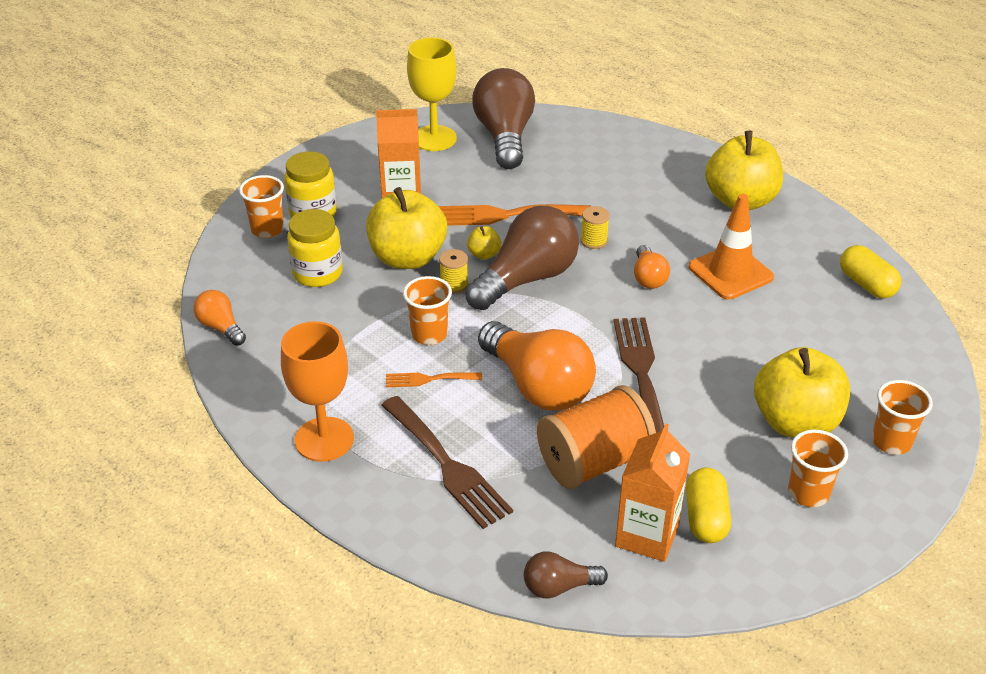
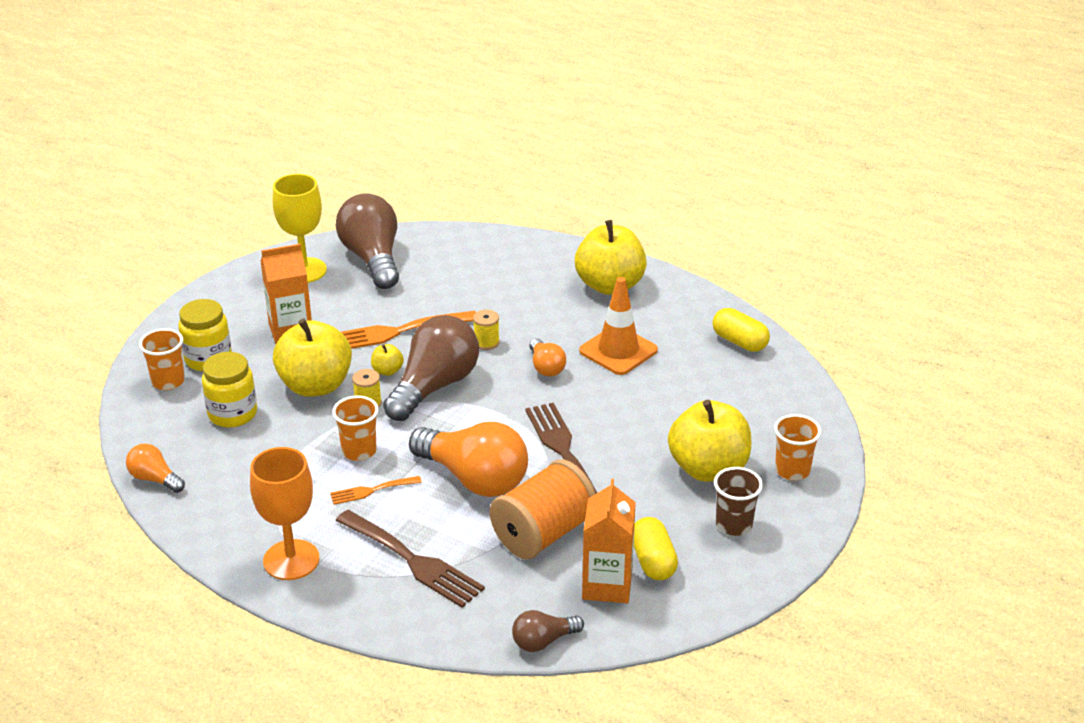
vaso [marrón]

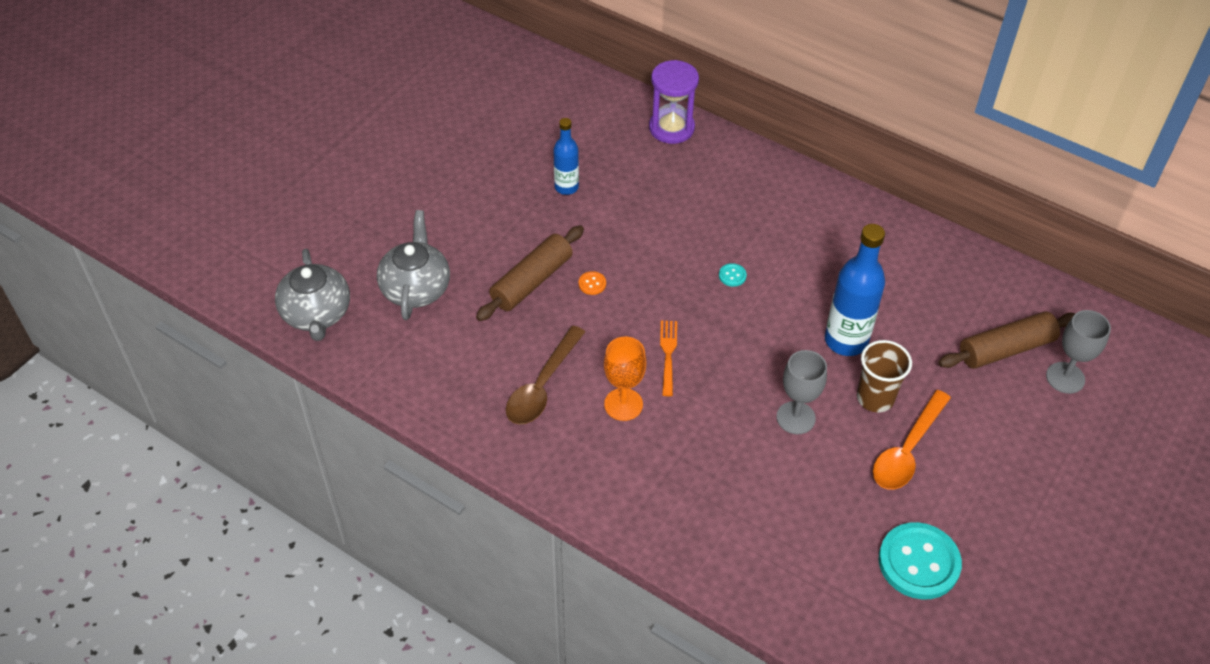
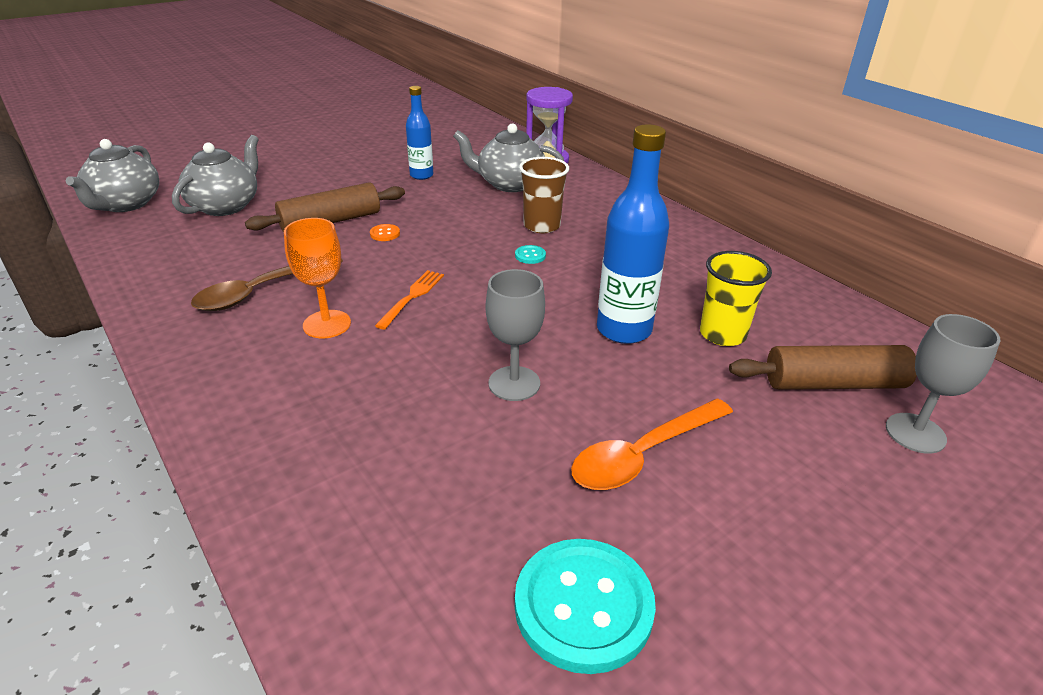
vaso [marrón]
tetera [gris] (3rd from left)
vaso [amarillo]

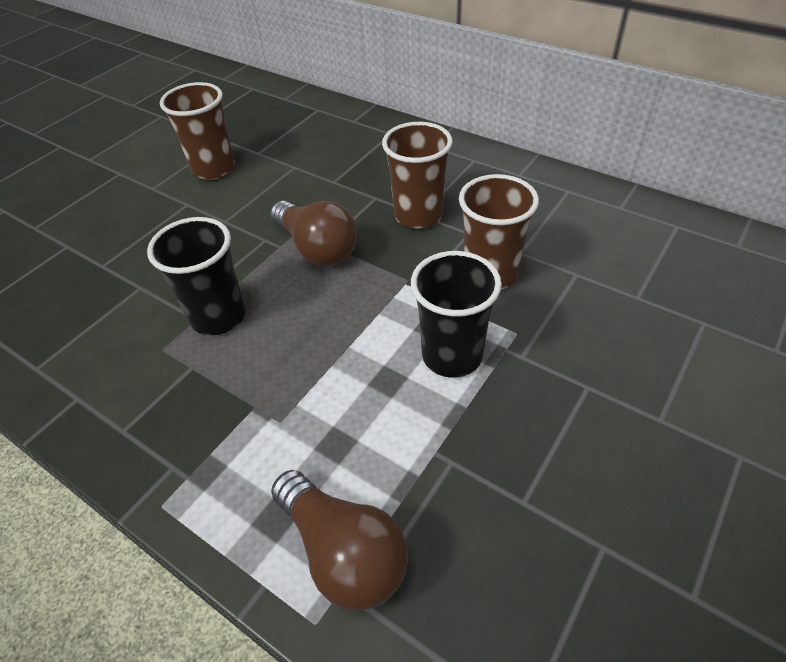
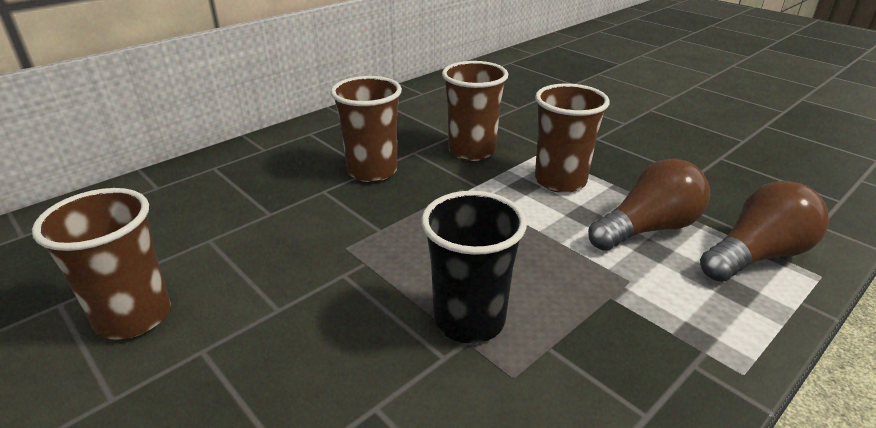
bombilla [marrón] (1st from left)
vaso [marrón] (4th from left)

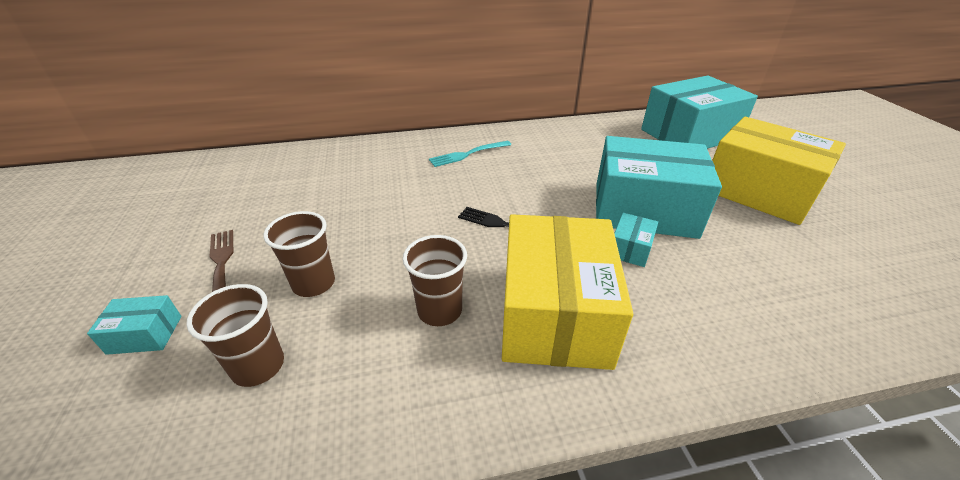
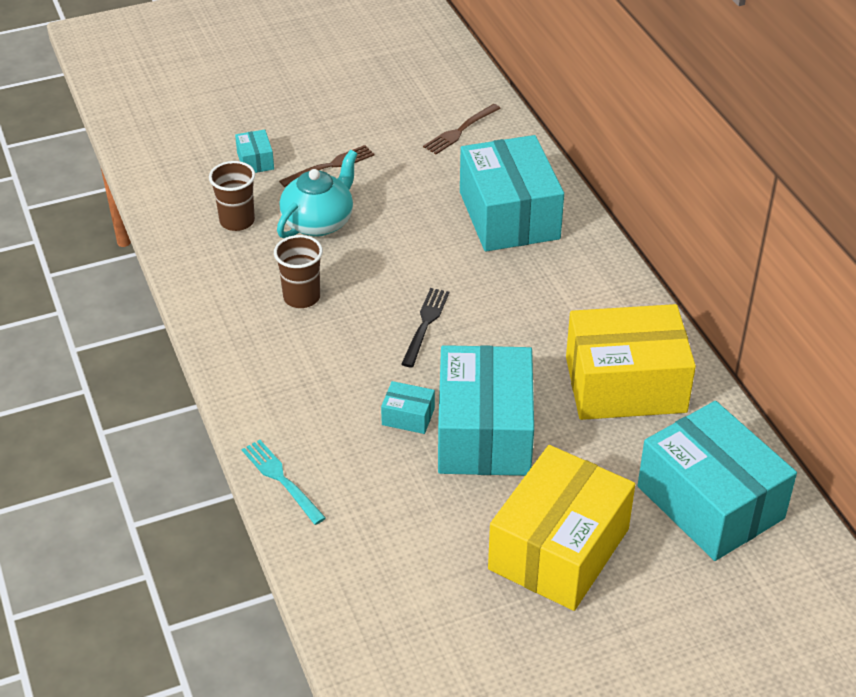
tetera [turquesa]
tenedor [turquesa]
caja [amarillo] (2nd from left)
tenedor [marrón] (2nd from left)
caja [turquesa] (4th from left)

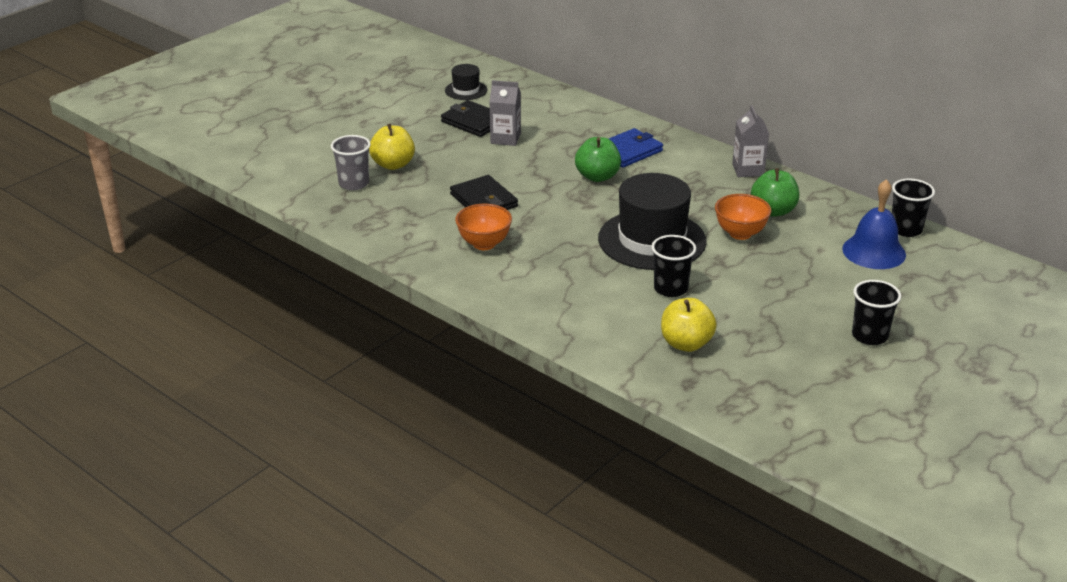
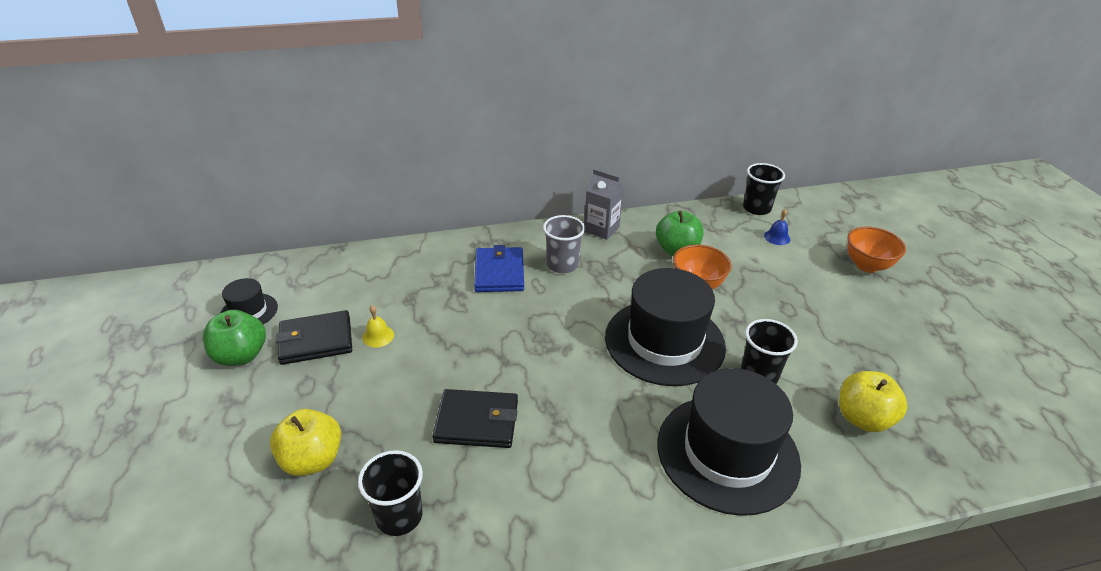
vaso [gris]
cuenco [naranja] (2nd from left)
campana [amarillo]
manzana [verde] (1st from left)
campana [azul]
vaso [negro] (1st from left)
sombrero [negro] (3rd from left)

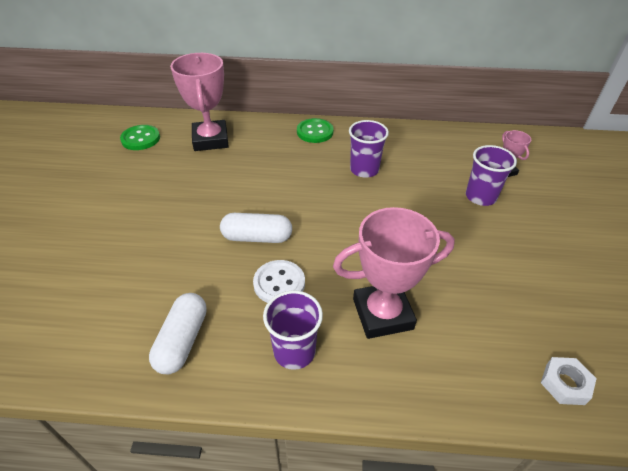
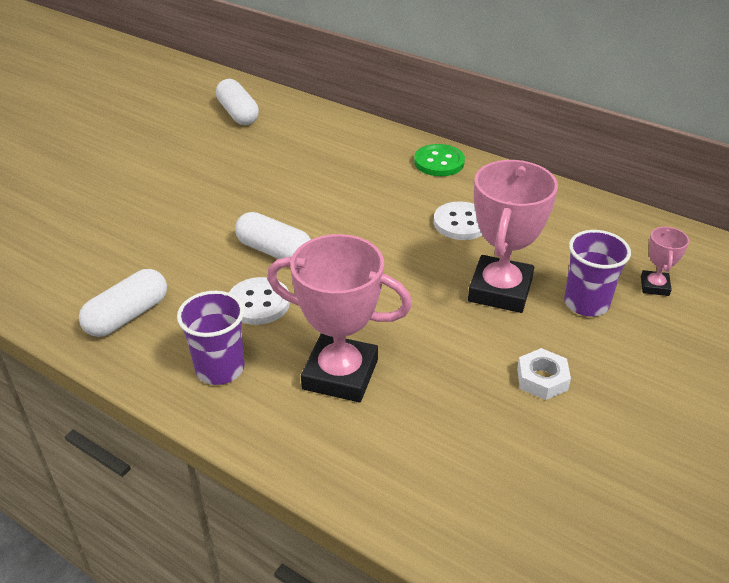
cápsula [blanco] (2nd from left)
trofeo [rosa] (2nd from left)
botón [blanco] (2nd from left)
tuerca [blanco]

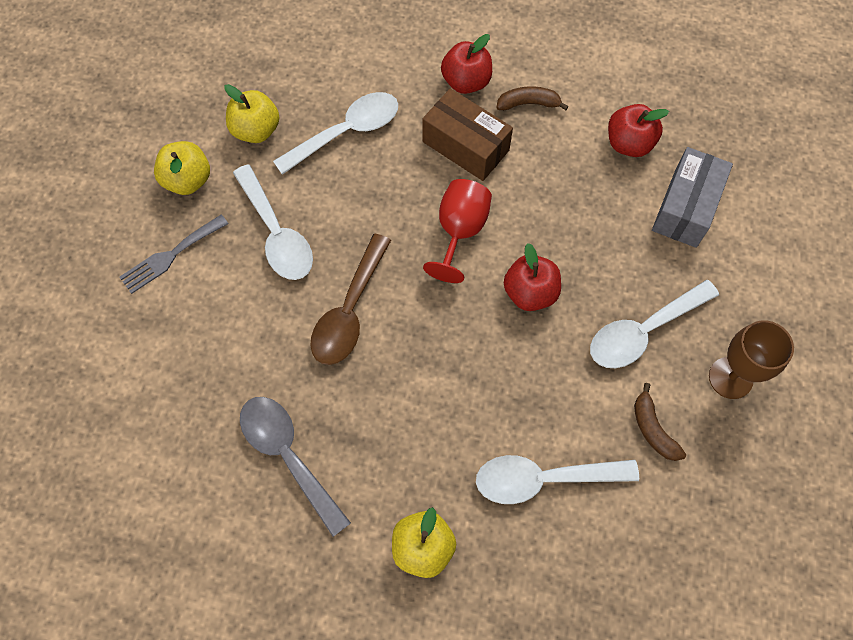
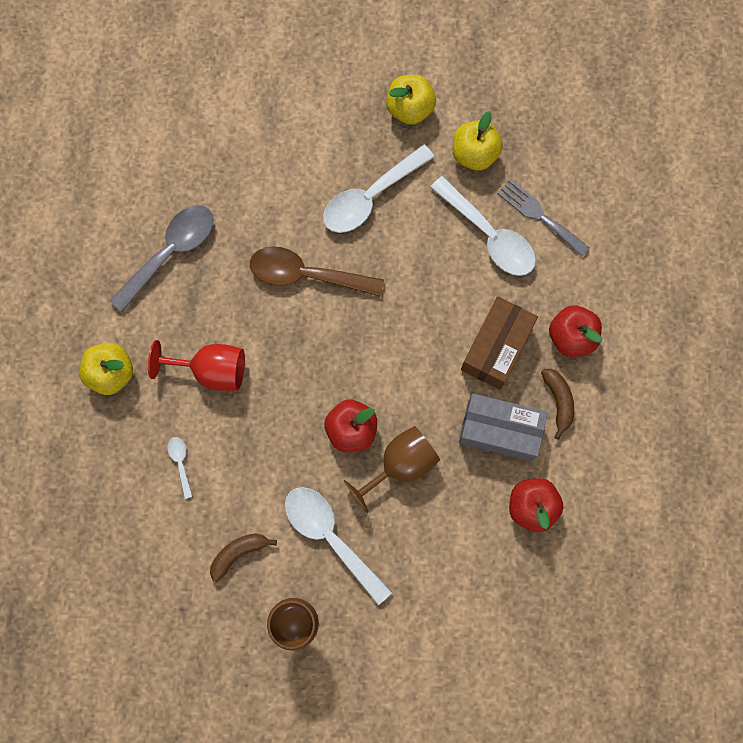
tenedor [gris]
copa [rojo]
cuchara [blanco] (1st from left)
caja [gris]
copa [marrón] (2nd from left)

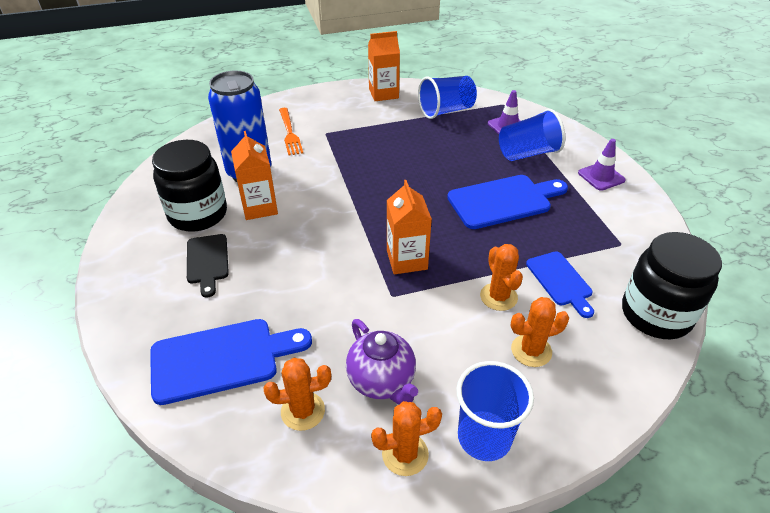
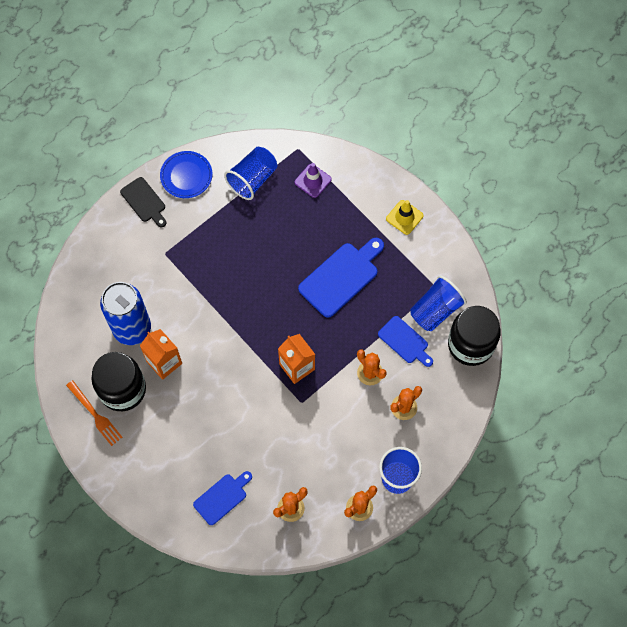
tabla de cortar [azul] (1st from left)
tabla de cortar [negro]
tenedor [naranja]
tetera [morado]
plato [azul]
vaso [azul] (3rd from left)
cono de tráfico [amarillo]

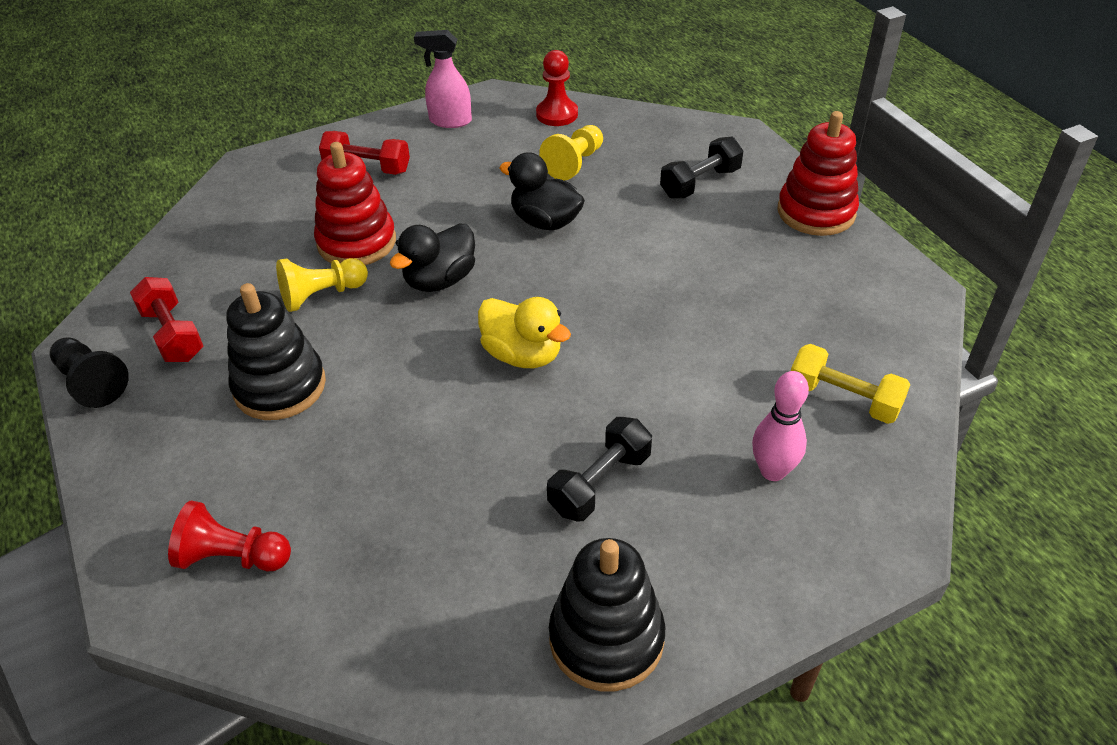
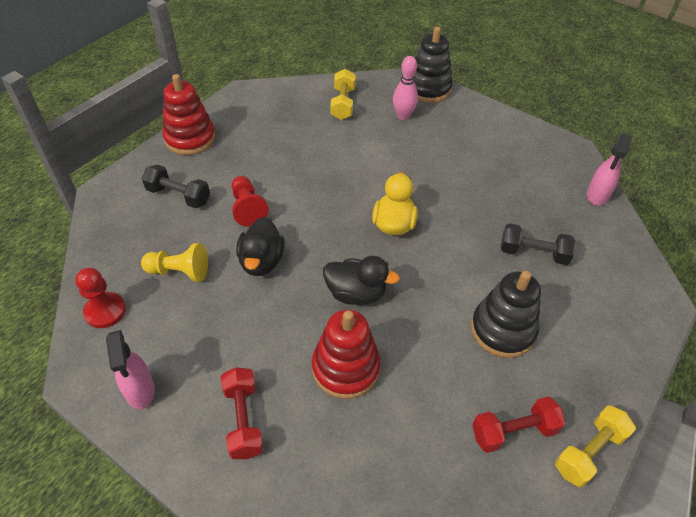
mancuerna [amarillo] (2nd from left)
mancuerna [rojo] (2nd from left)
peón [rojo] (2nd from left)
peón [amarillo] (1st from left in the first image)
mancuerna [negro] (2nd from left)
juguete apilable [negro] (1st from left)
pulverizador [rosa] (2nd from left)

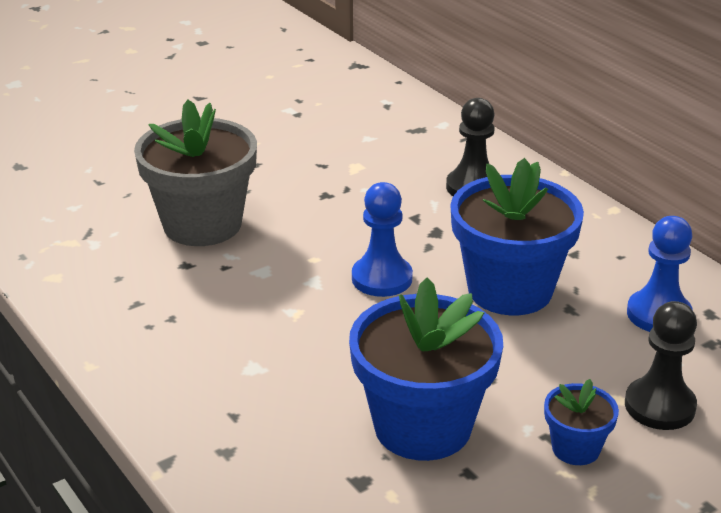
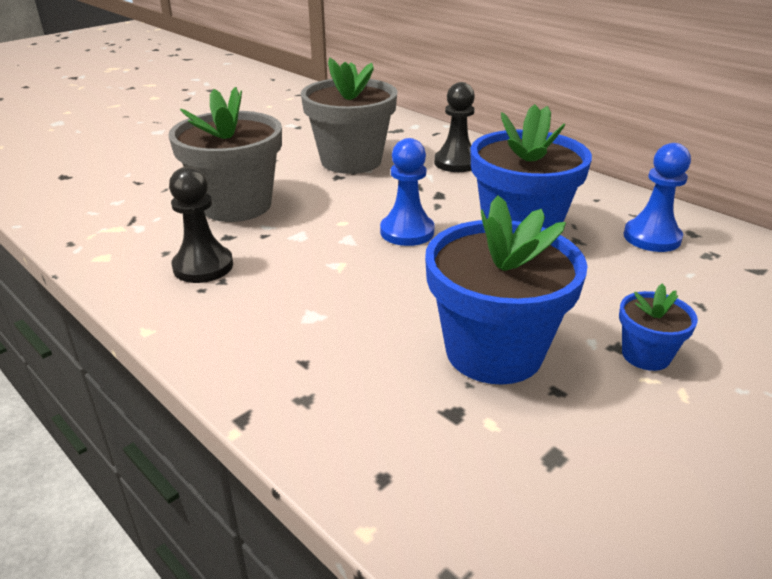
peón [negro] (1st from left)
maceta [gris] (2nd from left)

